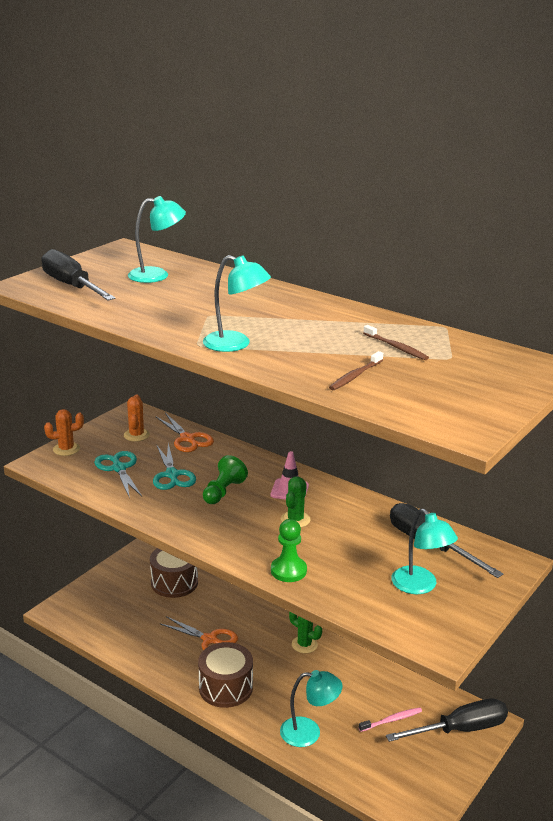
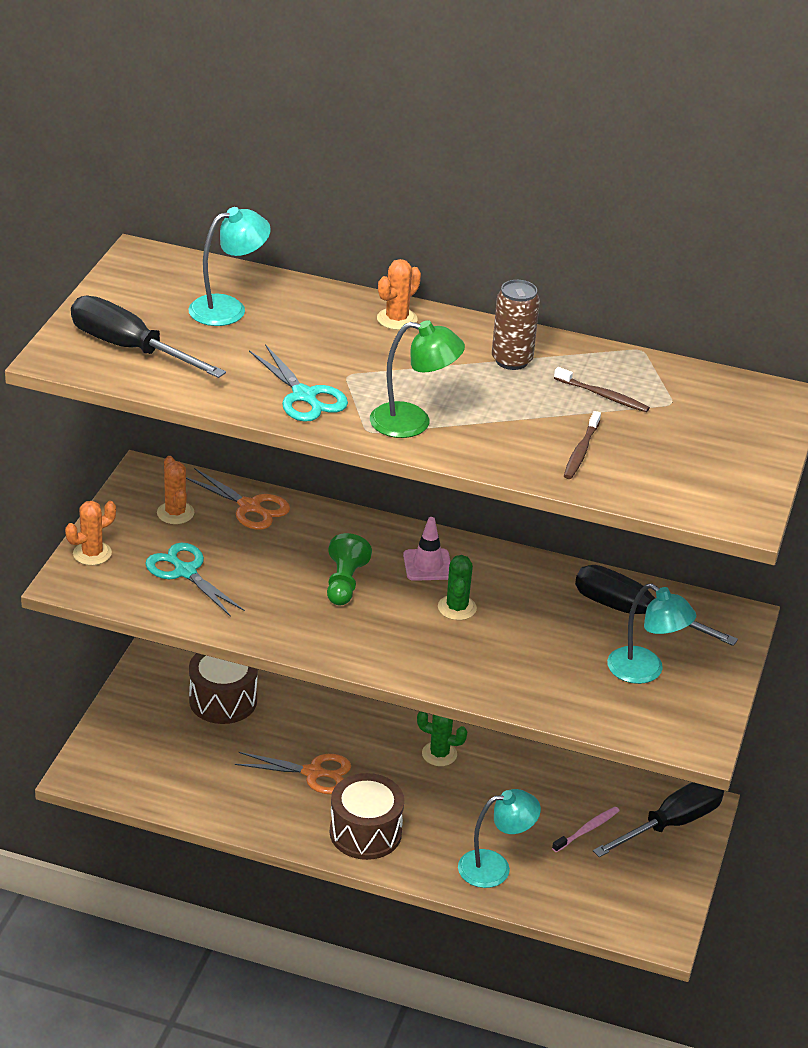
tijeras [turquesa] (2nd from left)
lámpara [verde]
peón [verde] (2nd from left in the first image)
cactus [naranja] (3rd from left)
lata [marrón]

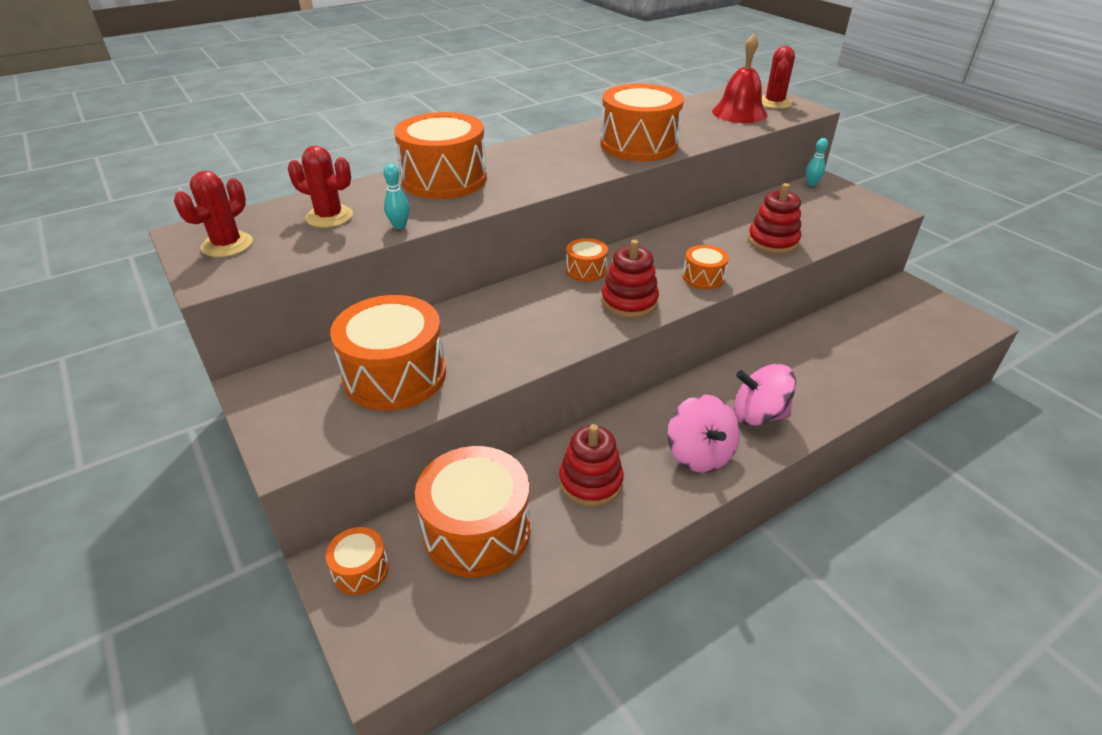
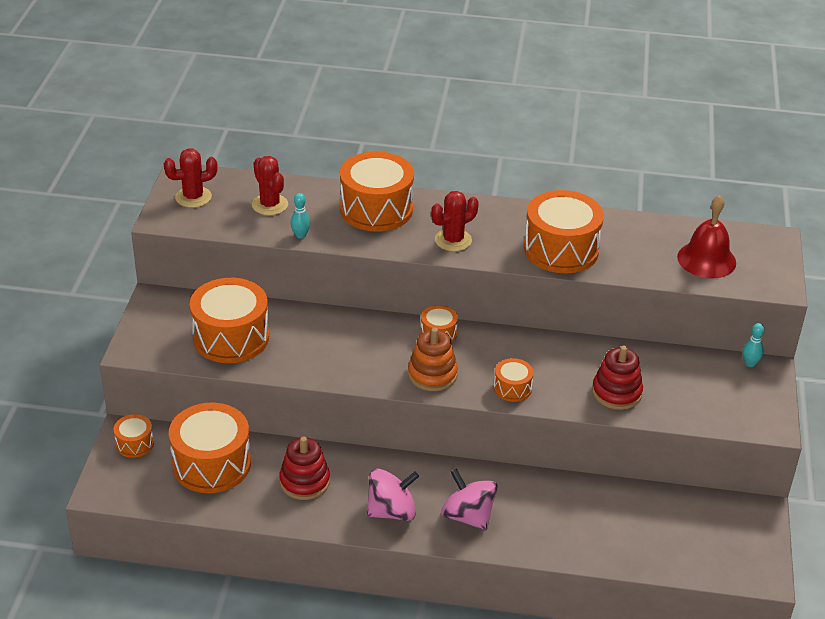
juguete apilable [naranja]
peonza [rosa] (1st from left)
cactus [rojo] (3rd from left)

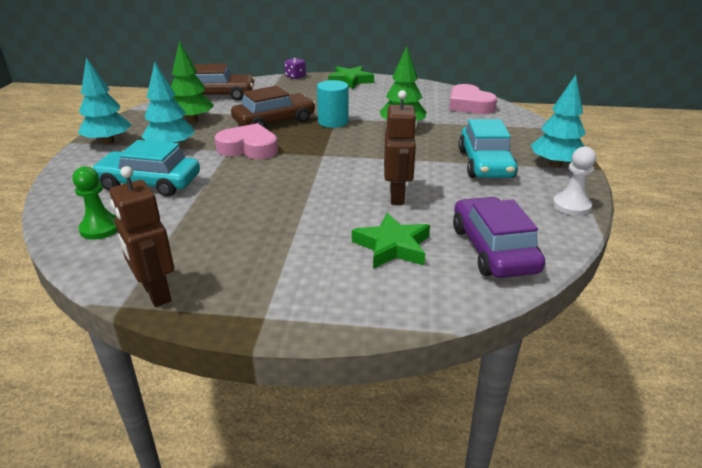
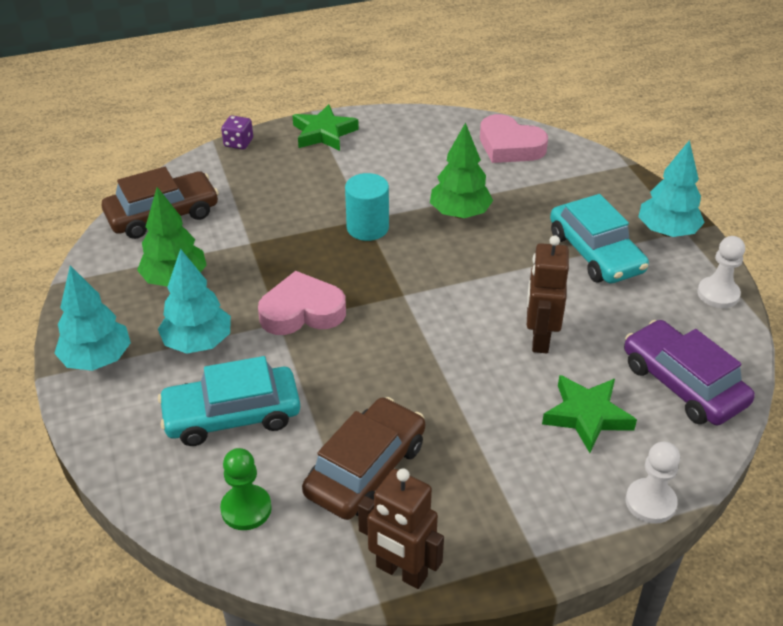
coche [marrón] (2nd from left)
robot [marrón] (2nd from left)
peón [blanco] (1st from left)

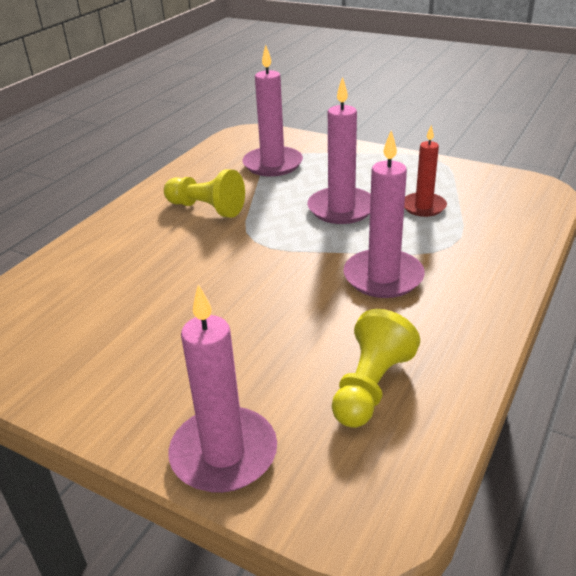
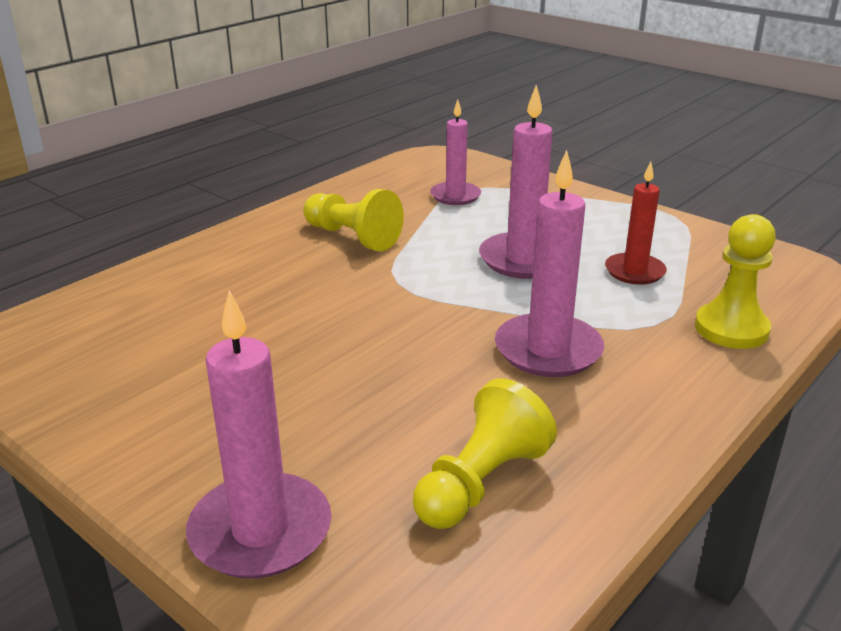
vela [rosa] (2nd from left)
peón [amarillo] (3rd from left)

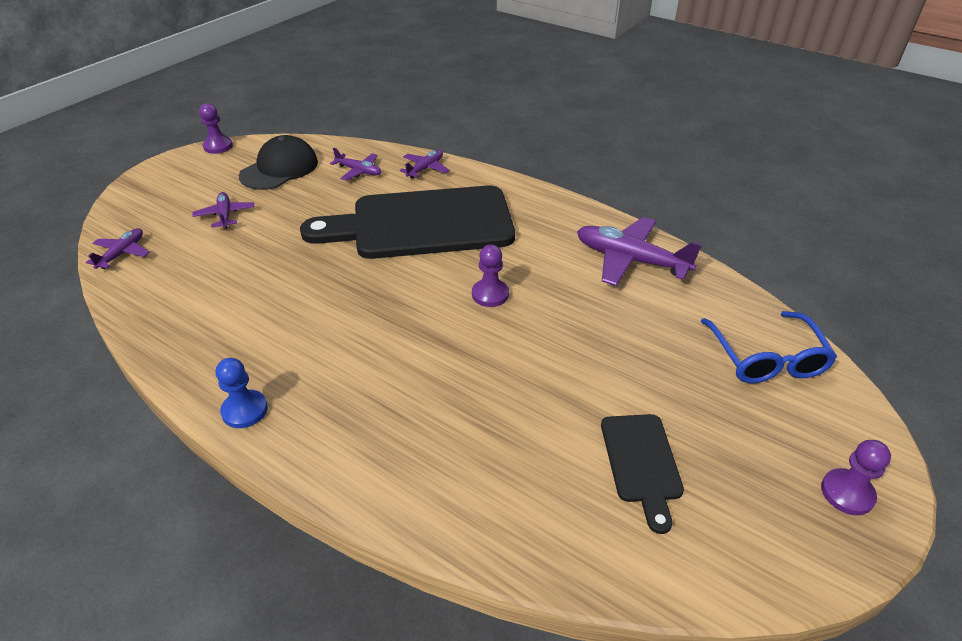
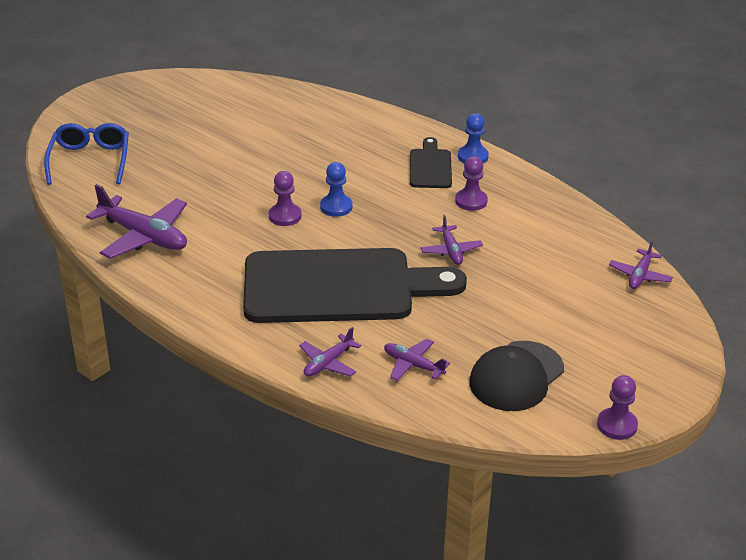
avión [morado] (4th from left)
tabla de cortar [negro] (2nd from left)
peón [morado] (2nd from left)
peón [azul] (1st from left)

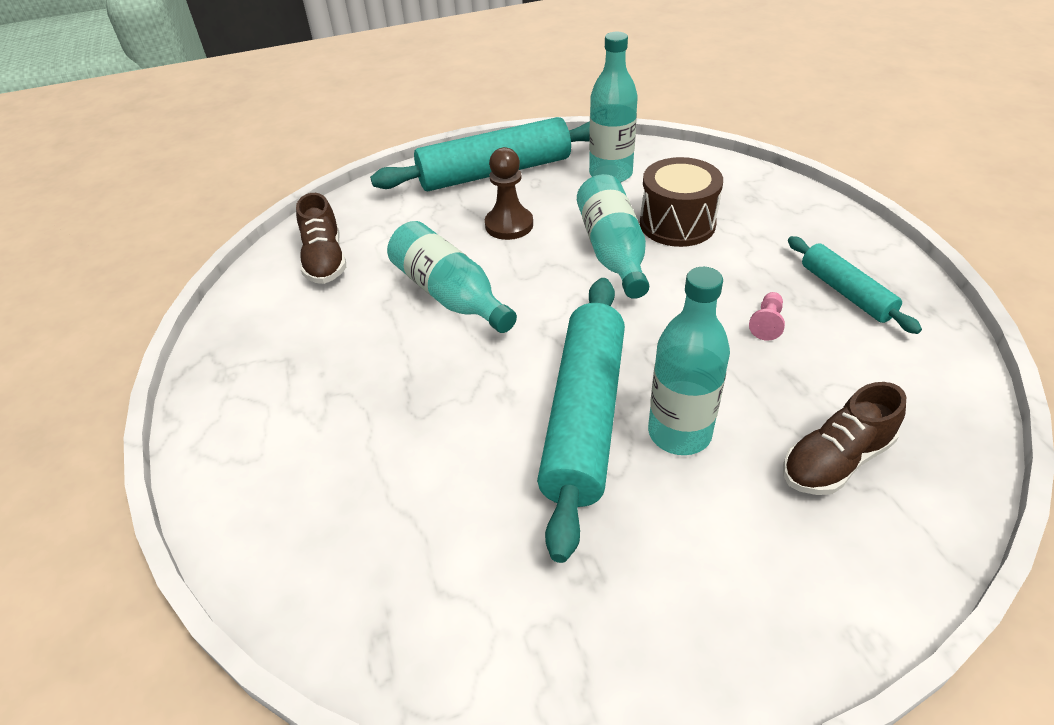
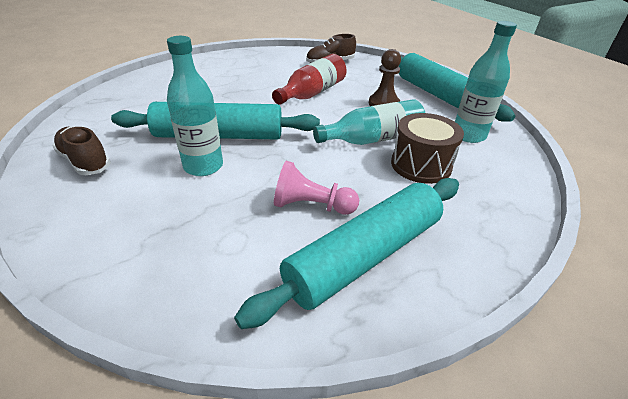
botella [rojo]
peón [rosa]
zapato [marrón] (1st from left)
rodillo [turquesa] (2nd from left)

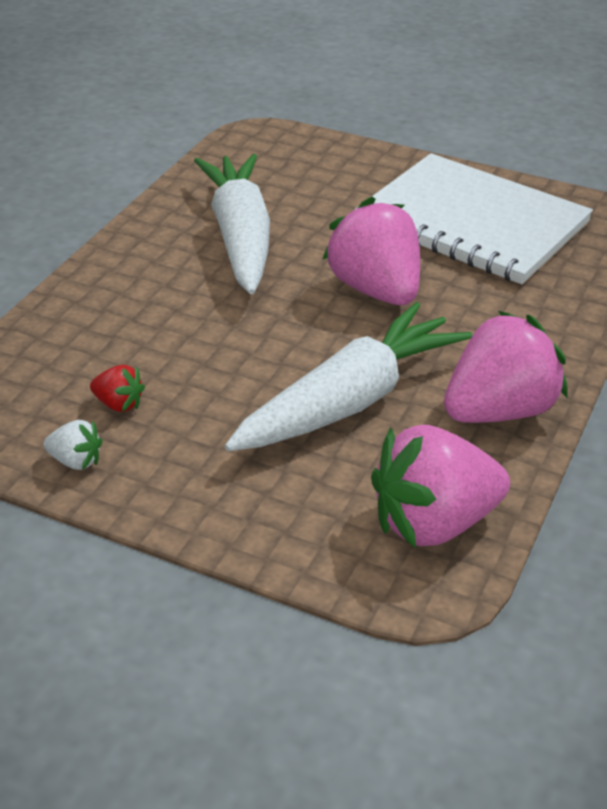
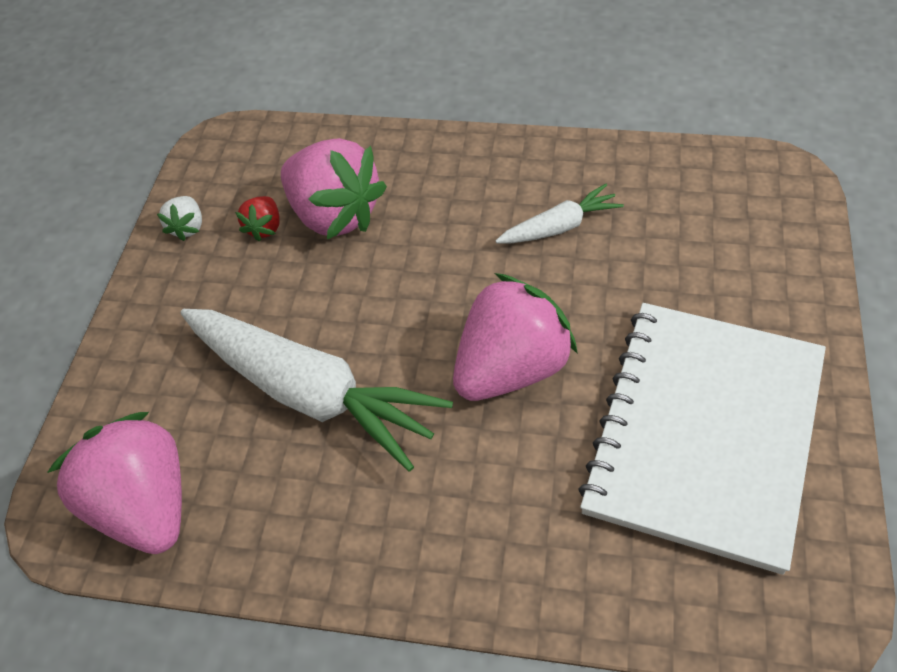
zanahoria [blanco] (2nd from left)
fresa [rosa] (2nd from left)

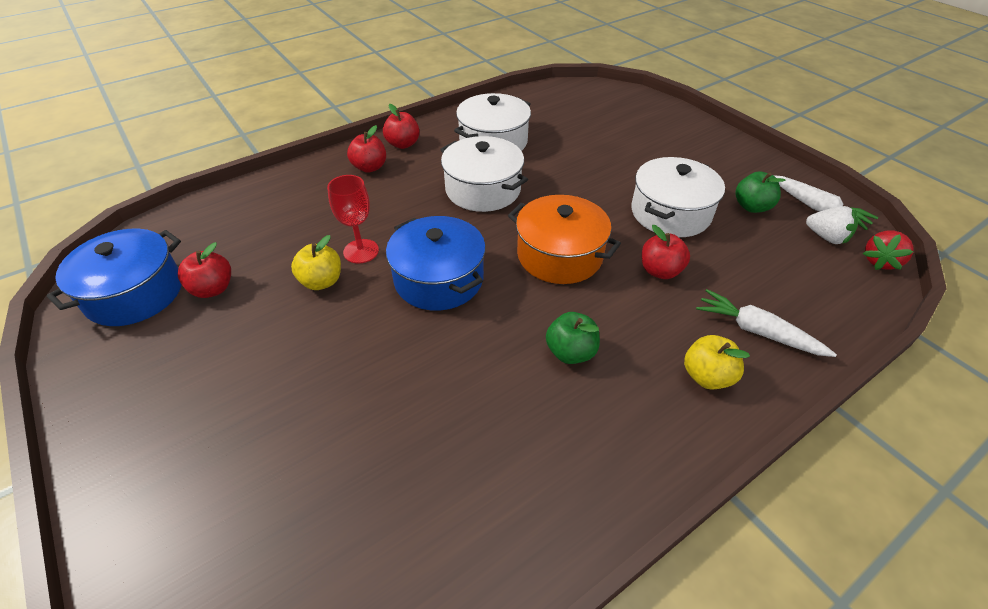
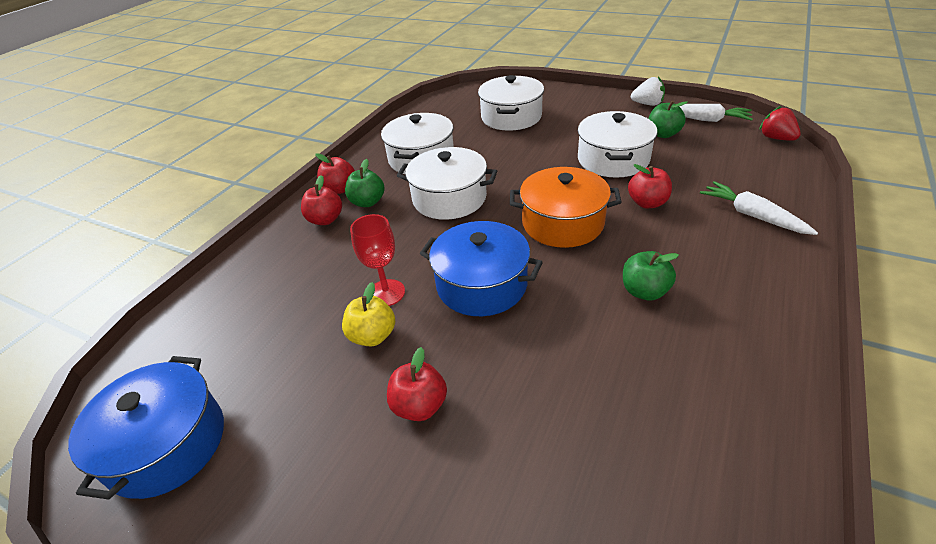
manzana [rojo] (3rd from left)
manzana [amarillo] (2nd from left in the first image)
zanahoria [blanco] (2nd from left)
fresa [blanco]
fresa [rojo]
manzana [verde] (1st from left)
olla [blanco] (3rd from left)

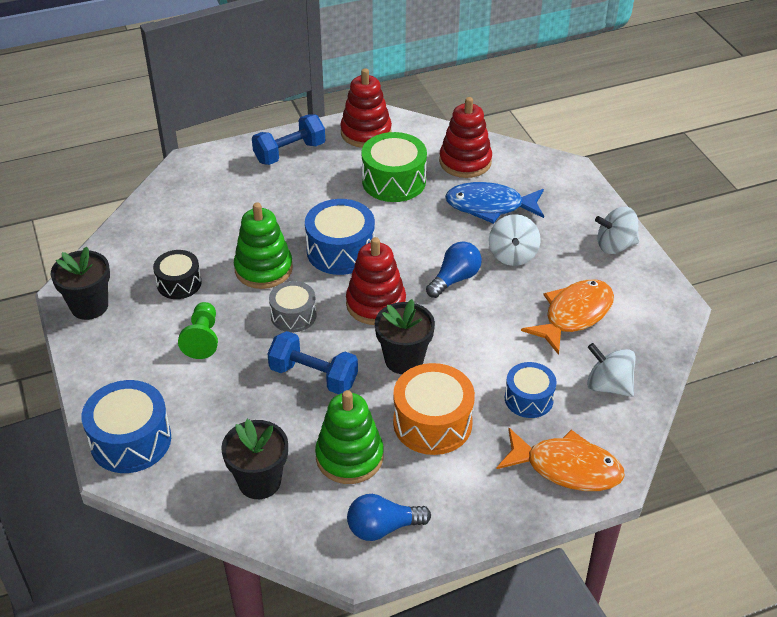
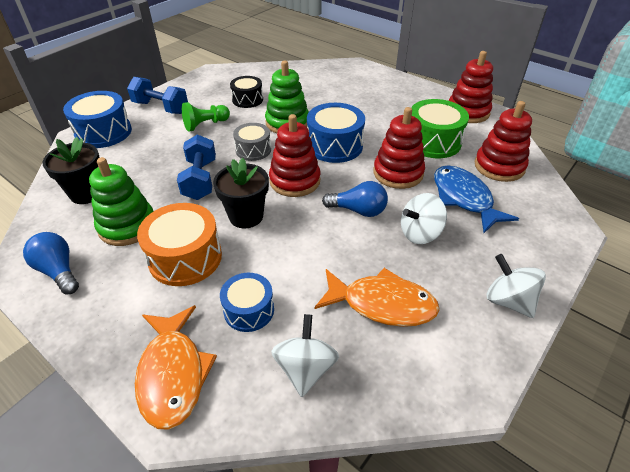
maceta [negro] (1st from left in the first image)
mancuerna [azul] (1st from left)
juguete apilable [rojo] (2nd from left)

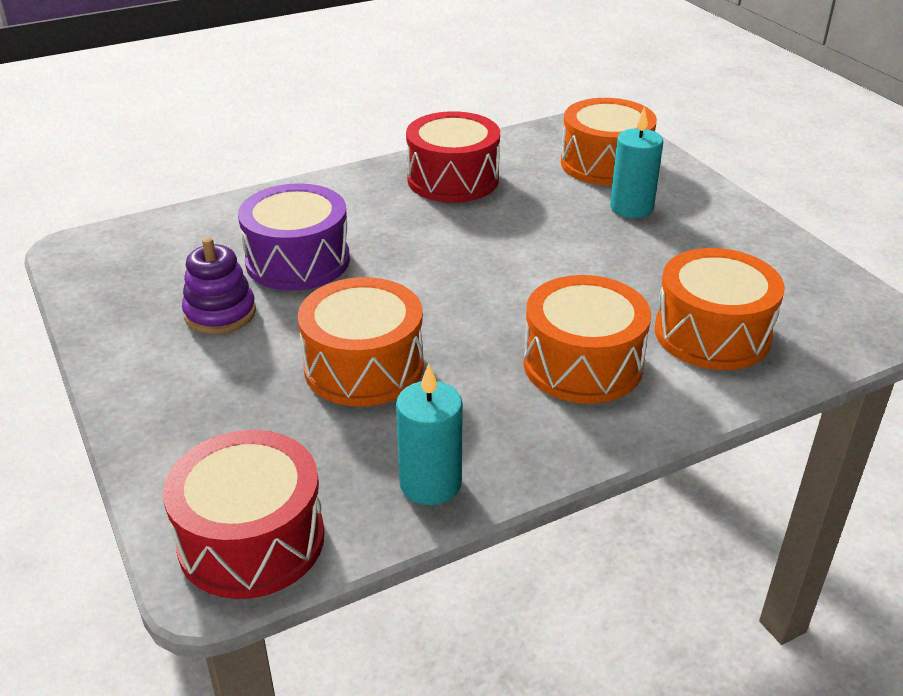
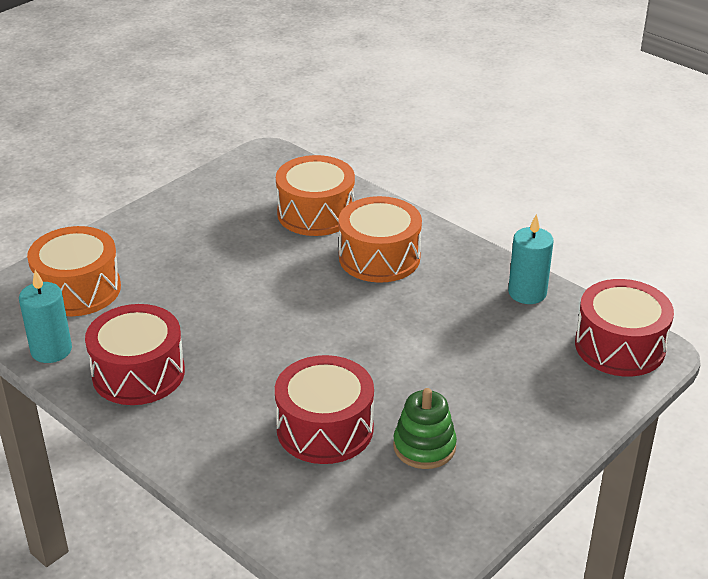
juguete apilable [verde]
tambor [rojo] (2nd from left)
tambor [naranja] (1st from left in the first image)
vela [turquesa] (1st from left)

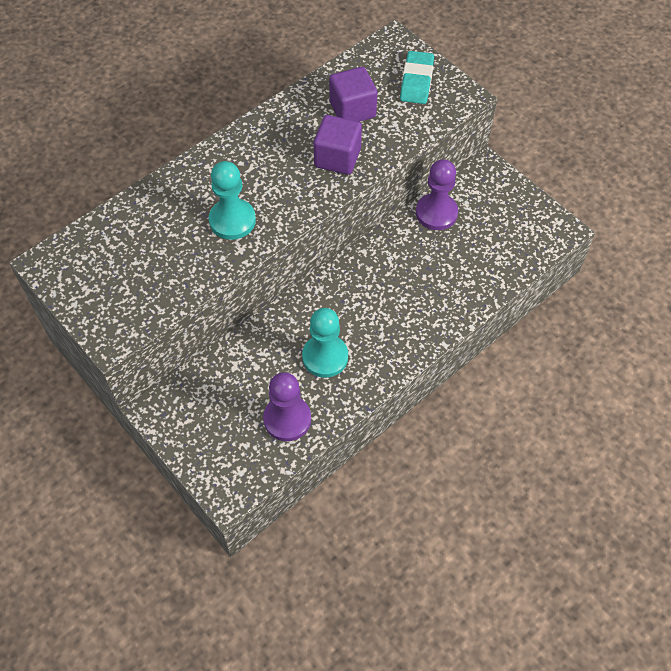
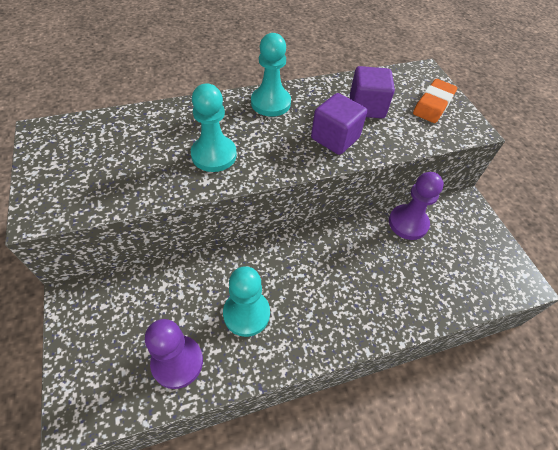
goma de borrar [naranja]
peón [turquesa] (3rd from left)

